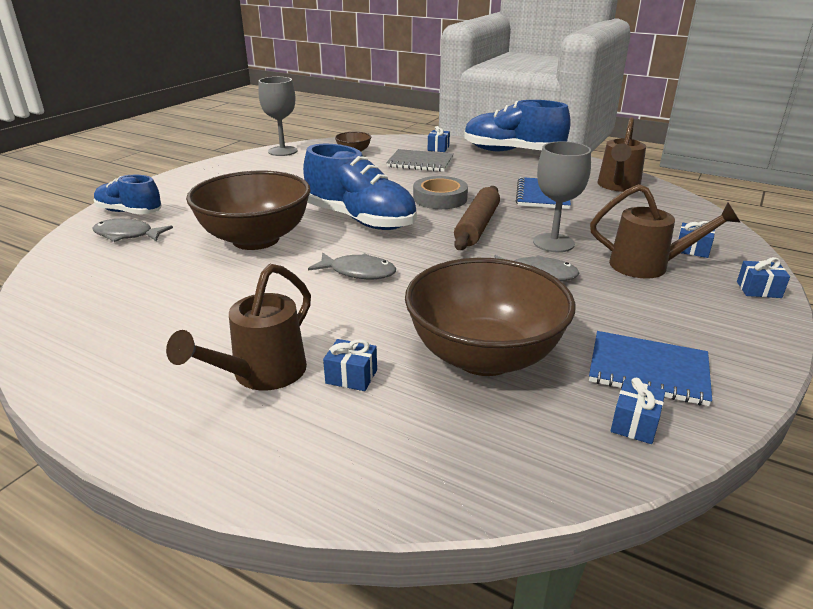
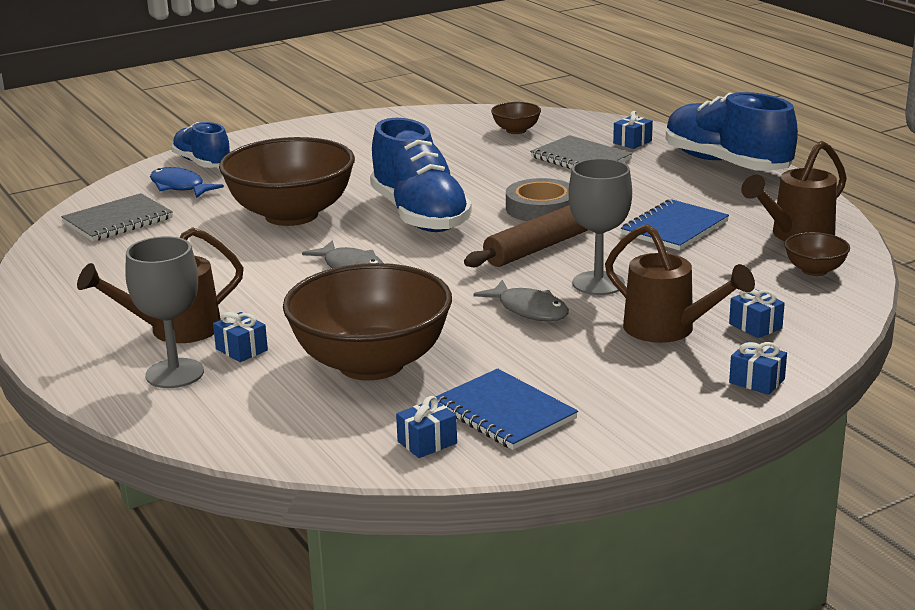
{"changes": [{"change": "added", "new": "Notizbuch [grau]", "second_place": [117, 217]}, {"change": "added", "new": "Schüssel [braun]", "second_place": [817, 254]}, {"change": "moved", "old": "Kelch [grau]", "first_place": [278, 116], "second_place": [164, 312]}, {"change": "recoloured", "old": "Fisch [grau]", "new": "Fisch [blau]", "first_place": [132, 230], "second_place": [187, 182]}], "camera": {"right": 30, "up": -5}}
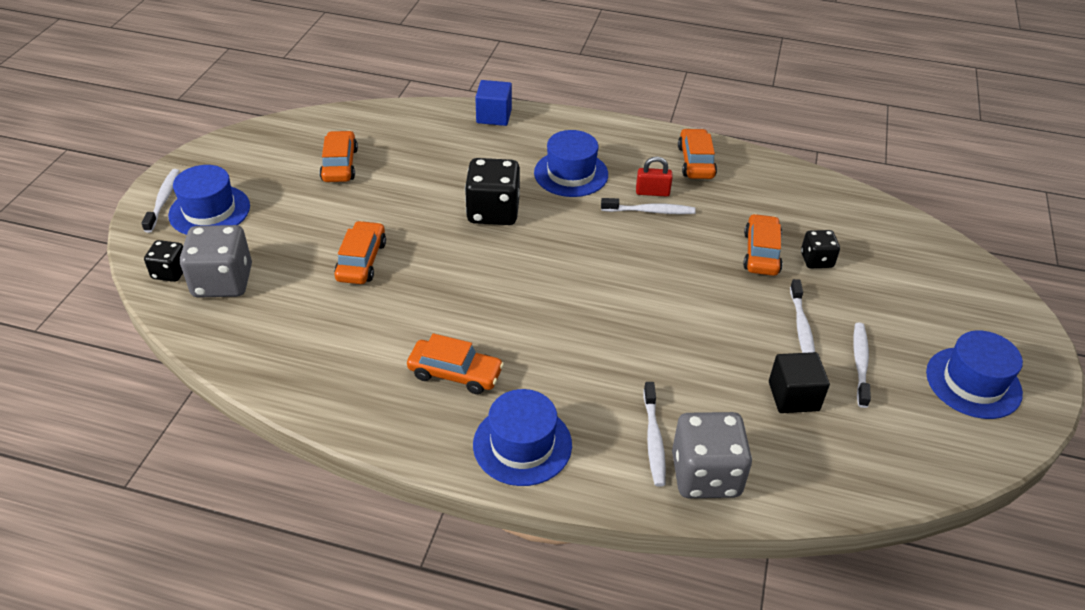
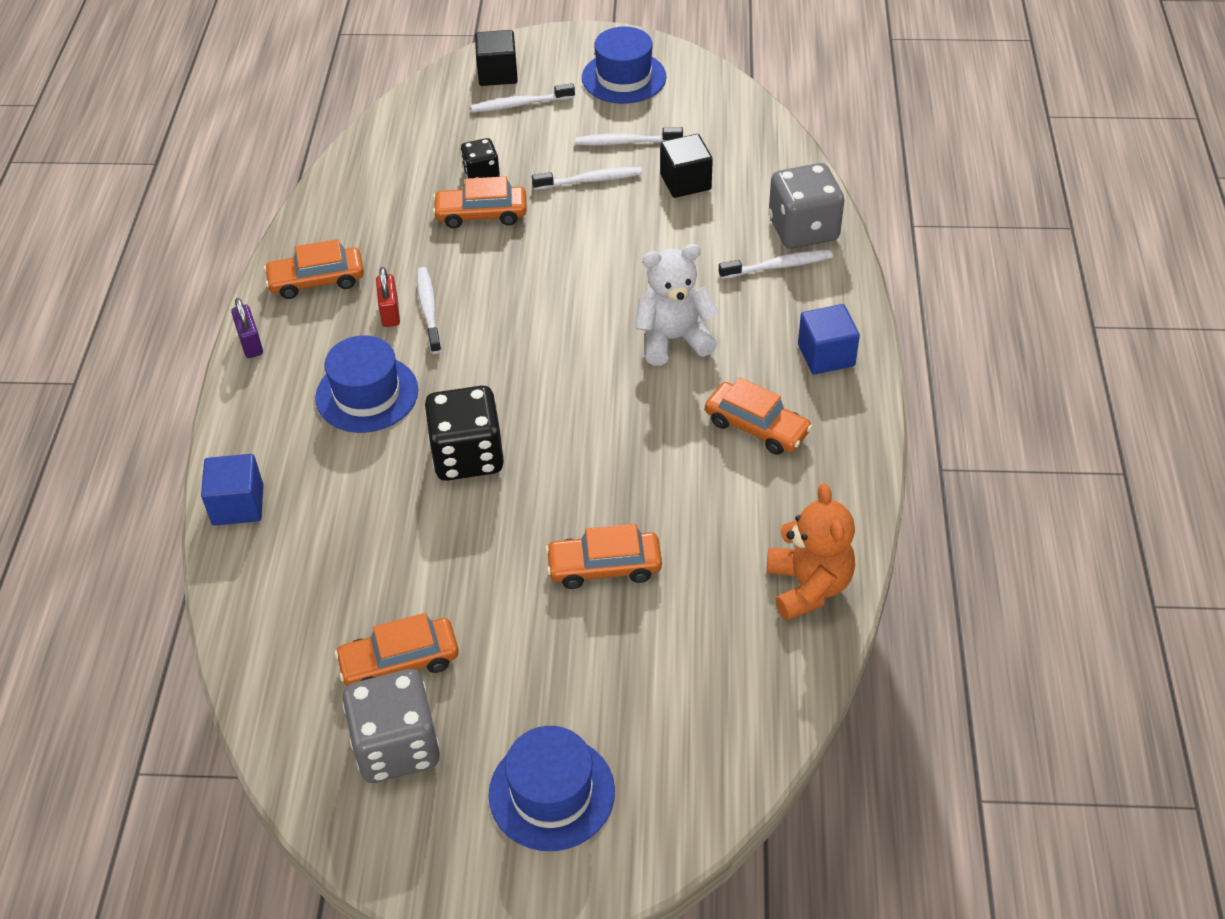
{"changes": [{"change": "removed", "old": "Spielwürfel [schwarz]", "first_place": [163, 261]}, {"change": "added", "new": "Vorhängeschloss [lila]", "second_place": [247, 328]}, {"change": "added", "new": "Kubus [schwarz]", "second_place": [496, 58]}, {"change": "added", "new": "Teddybär [weiß]", "second_place": [676, 305]}, {"change": "added", "new": "Teddybär [orange]", "second_place": [811, 552]}, {"change": "moved", "old": "Zahnbürste [weiß]", "first_place": [160, 201], "second_place": [523, 98]}, {"change": "moved", "old": "Spielwürfel [grau]", "first_place": [216, 261], "second_place": [391, 726]}, {"change": "replaced", "old": "Hut [blau]", "new": "Kubus [blau]", "first_place": [522, 437], "second_place": [829, 339]}, {"change": "turned", "old": "Auto [orange]", "first_place": [455, 363], "second_place": [758, 416], "degrees": 120}], "camera": {"right": -100, "up": 5}}
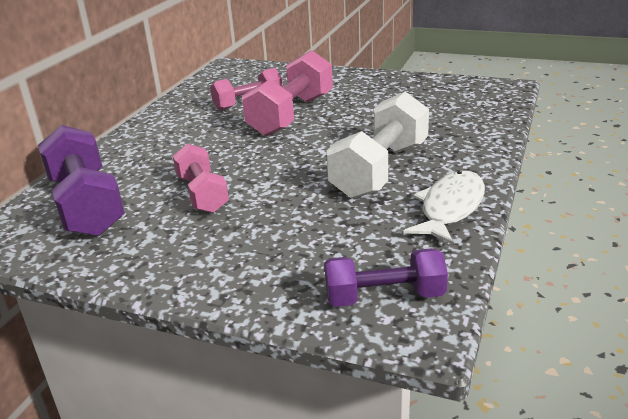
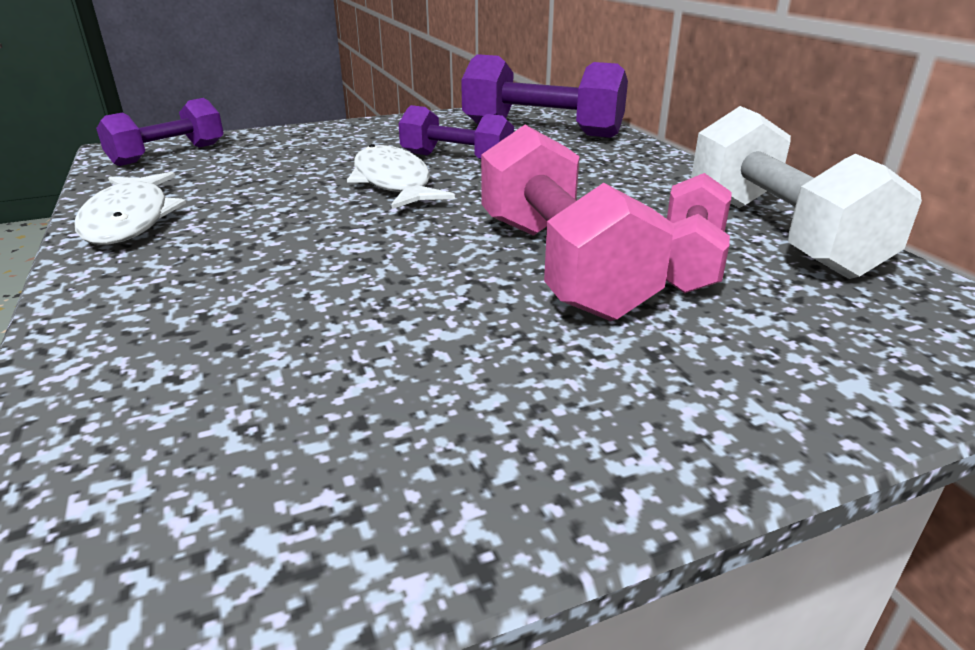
{"changes": [{"change": "added", "new": "Fisch [weiß]", "second_place": [401, 176]}, {"change": "moved", "old": "Hantel [weiß]", "first_place": [377, 145], "second_place": [806, 192]}, {"change": "recoloured", "old": "Hantel [rosa]", "new": "Hantel [lila]", "first_place": [201, 178], "second_place": [456, 132]}], "camera": {"right": 135, "up": 0}}
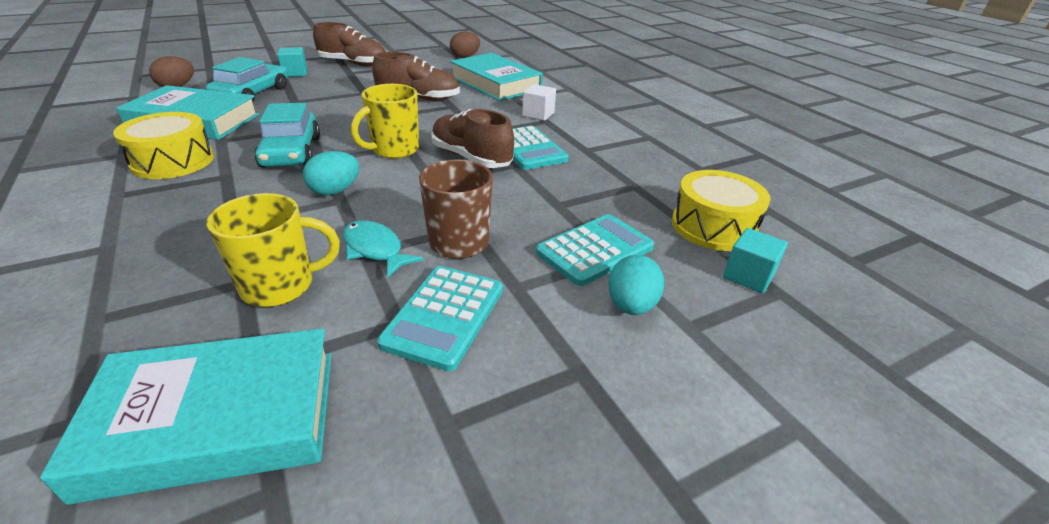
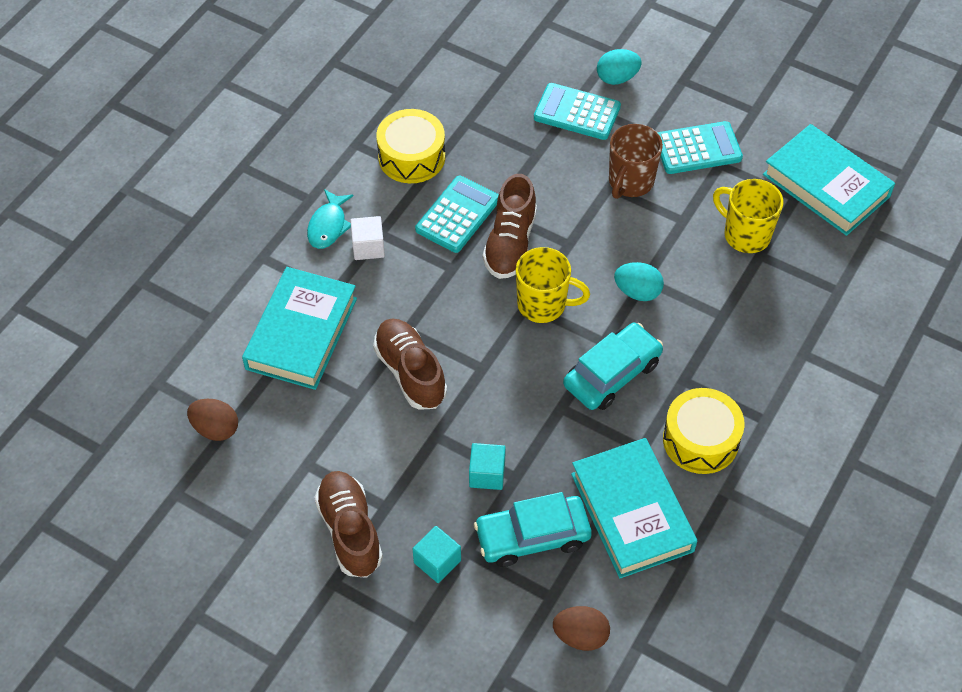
{"changes": [{"change": "moved", "old": "Fisch [türkis]", "first_place": [383, 249], "second_place": [330, 219]}, {"change": "moved", "old": "Trommel [gelb]", "first_place": [721, 210], "second_place": [410, 146]}, {"change": "moved", "old": "Kubus [türkis]", "first_place": [755, 261], "second_place": [487, 466]}], "camera": {"right": -120, "up": 20}}
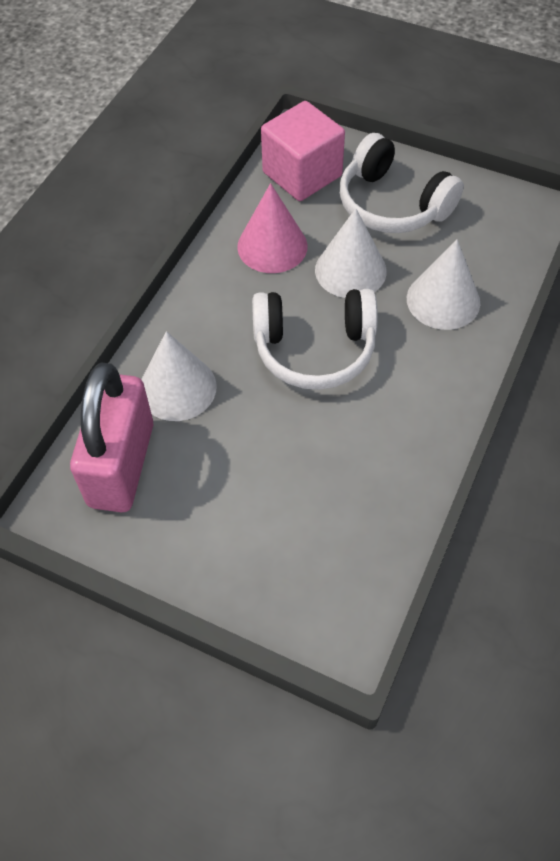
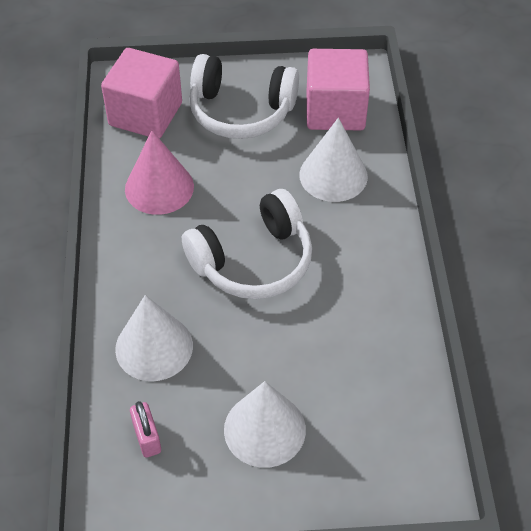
{"changes": [{"change": "added", "new": "Kubus [rosa]", "second_place": [338, 89]}, {"change": "moved", "old": "Kegel [weiß]", "first_place": [351, 253], "second_place": [265, 424]}, {"change": "resized", "old": "Vorhängeschloss [rosa]", "first_place": [111, 437], "second_place": [145, 429], "factor": 0.4}], "camera": {"right": -30, "up": -5}}
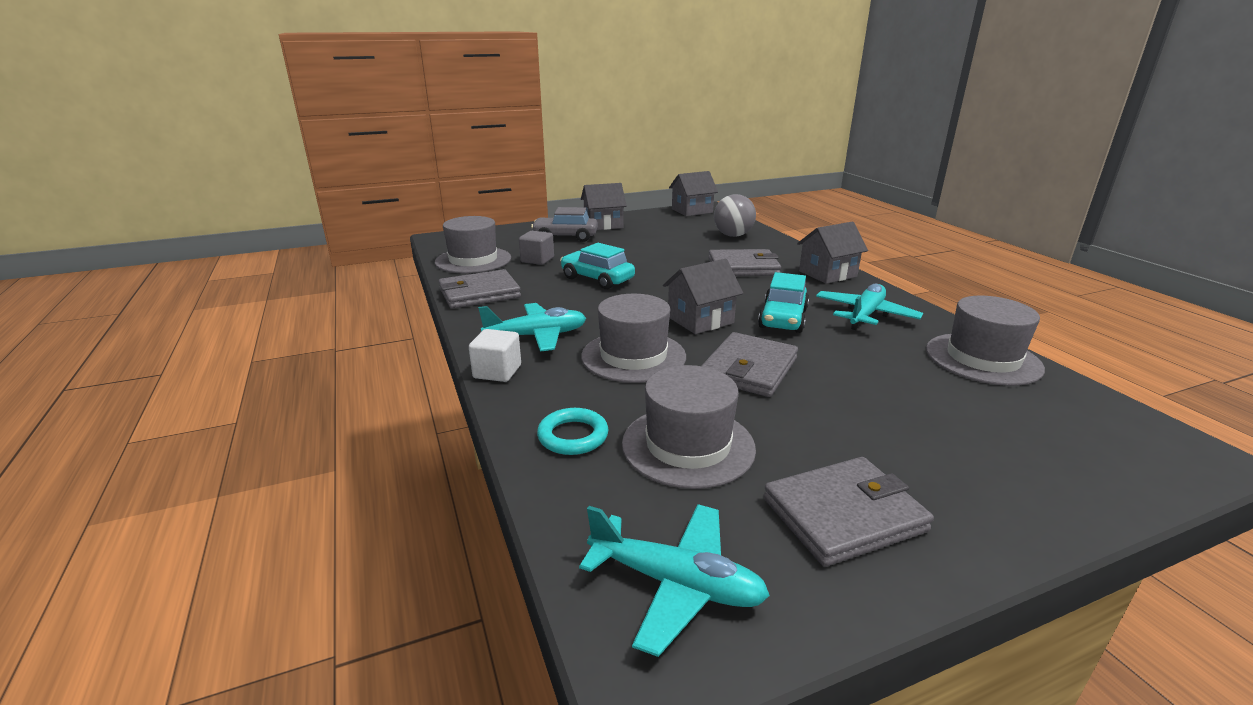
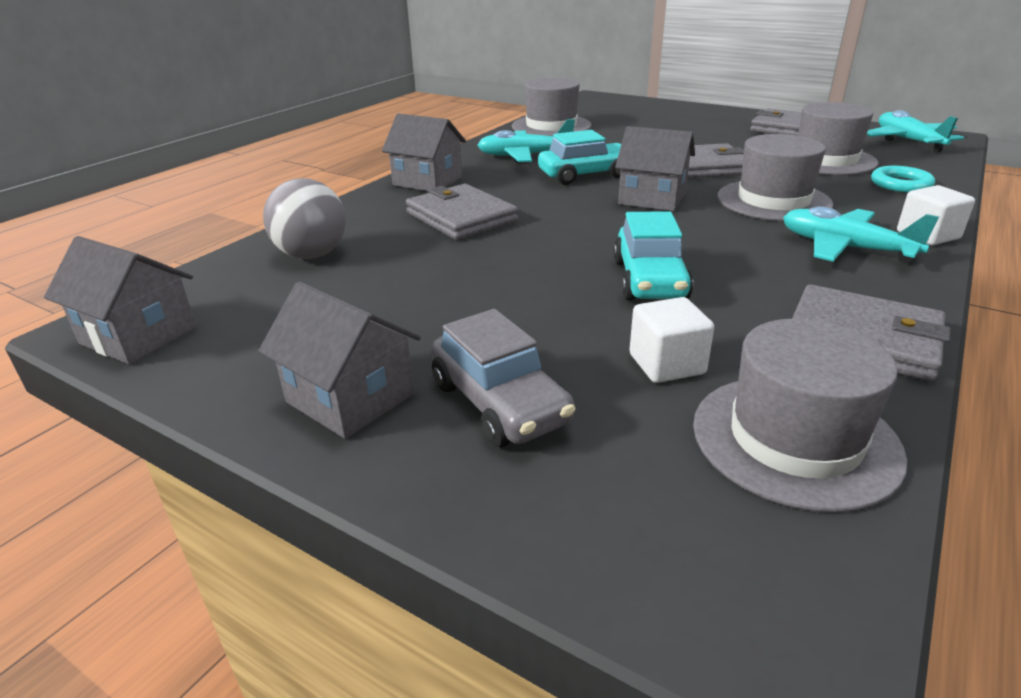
{"changes": [{"change": "recoloured", "old": "Kubus [grau]", "new": "Kubus [weiß]", "first_place": [536, 248], "second_place": [671, 340]}], "camera": {"right": -125, "up": 5}}
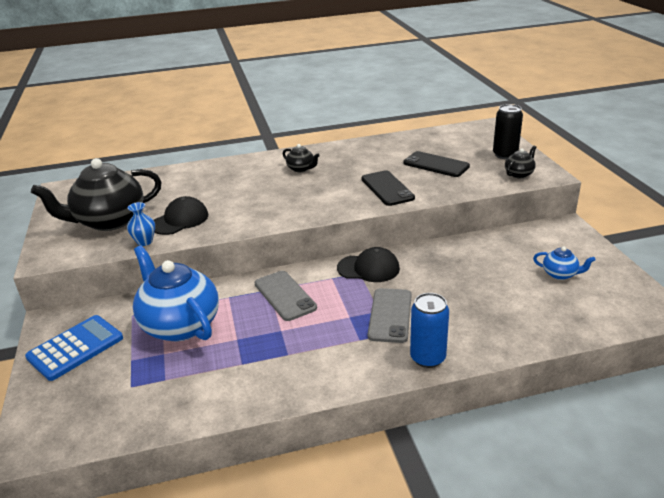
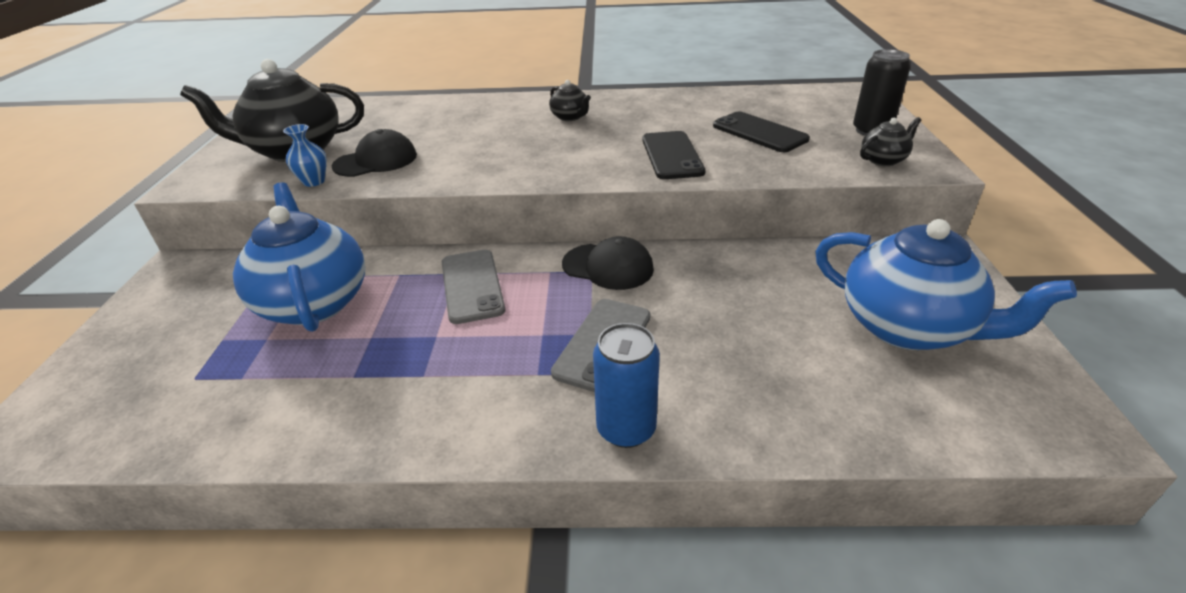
{"changes": [{"change": "removed", "old": "Taschenrechner [blau]", "first_place": [74, 348]}, {"change": "resized", "old": "Teekanne [blau]", "first_place": [564, 263], "second_place": [946, 284], "factor": 2.24}], "camera": {"right": 15, "up": 5}}
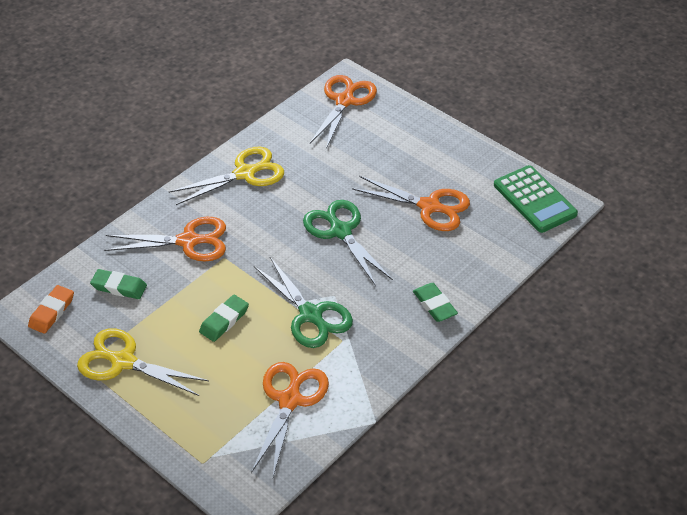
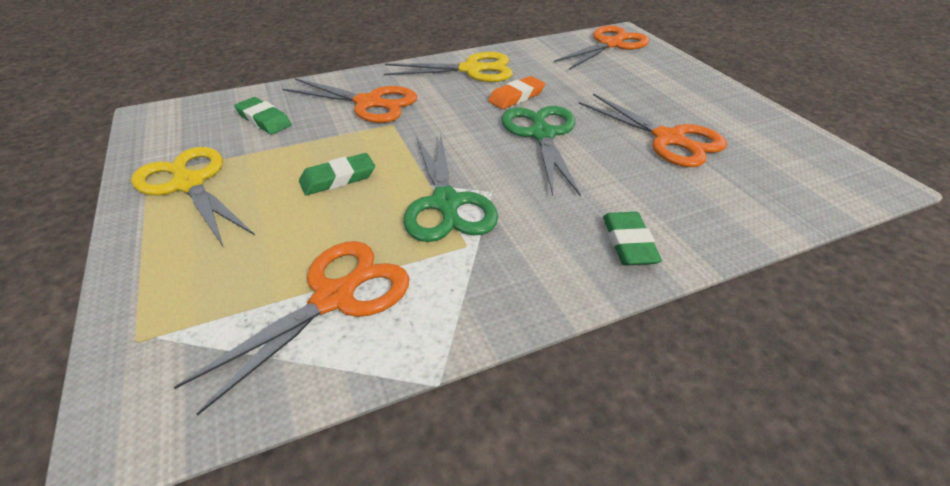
{"changes": [{"change": "removed", "old": "Taschenrechner [grün]", "first_place": [536, 199]}, {"change": "moved", "old": "Radiergummi [orange]", "first_place": [51, 309], "second_place": [516, 92]}], "camera": {"right": 25, "up": -5}}
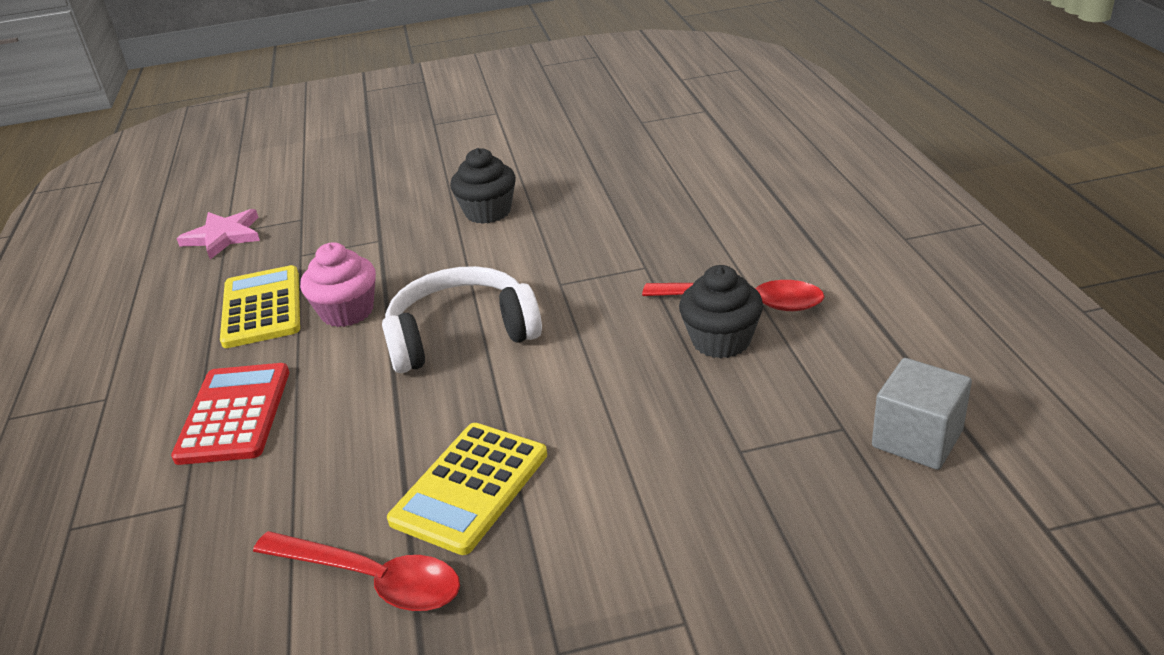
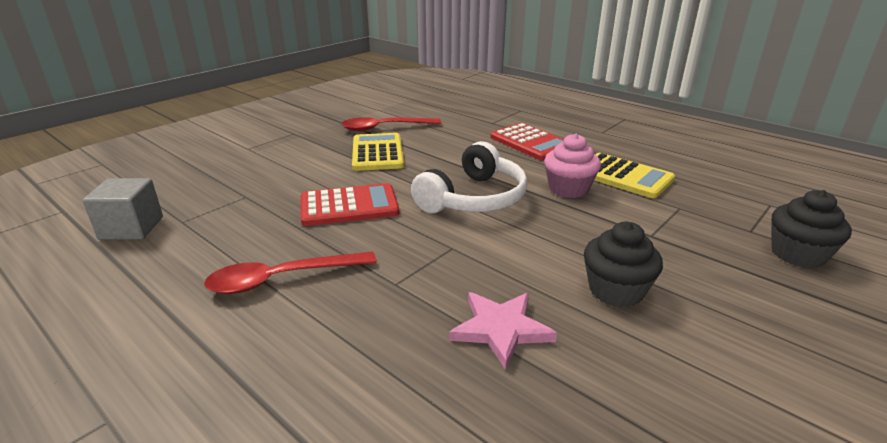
{"changes": [{"change": "added", "new": "Taschenrechner [rot]", "second_place": [350, 204]}, {"change": "moved", "old": "Stern [rosa]", "first_place": [218, 234], "second_place": [503, 331]}, {"change": "moved", "old": "Muffin [schwarz]", "first_place": [721, 312], "second_place": [811, 229]}], "camera": {"right": 140, "up": -5}}
